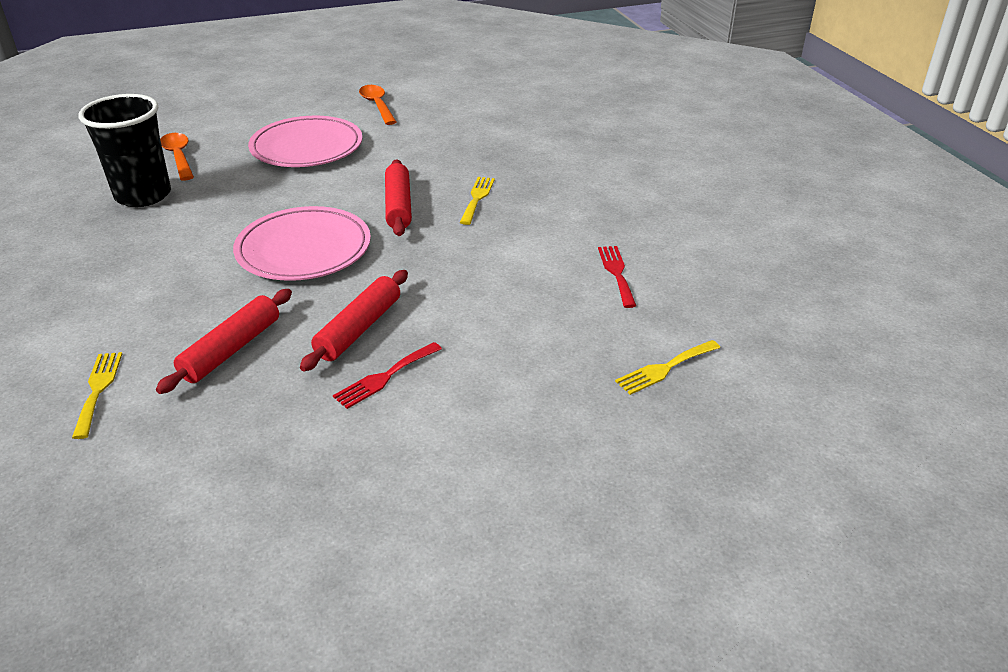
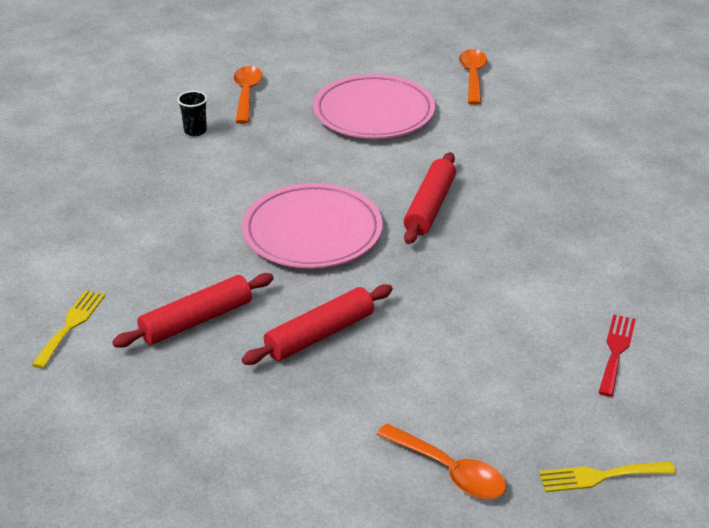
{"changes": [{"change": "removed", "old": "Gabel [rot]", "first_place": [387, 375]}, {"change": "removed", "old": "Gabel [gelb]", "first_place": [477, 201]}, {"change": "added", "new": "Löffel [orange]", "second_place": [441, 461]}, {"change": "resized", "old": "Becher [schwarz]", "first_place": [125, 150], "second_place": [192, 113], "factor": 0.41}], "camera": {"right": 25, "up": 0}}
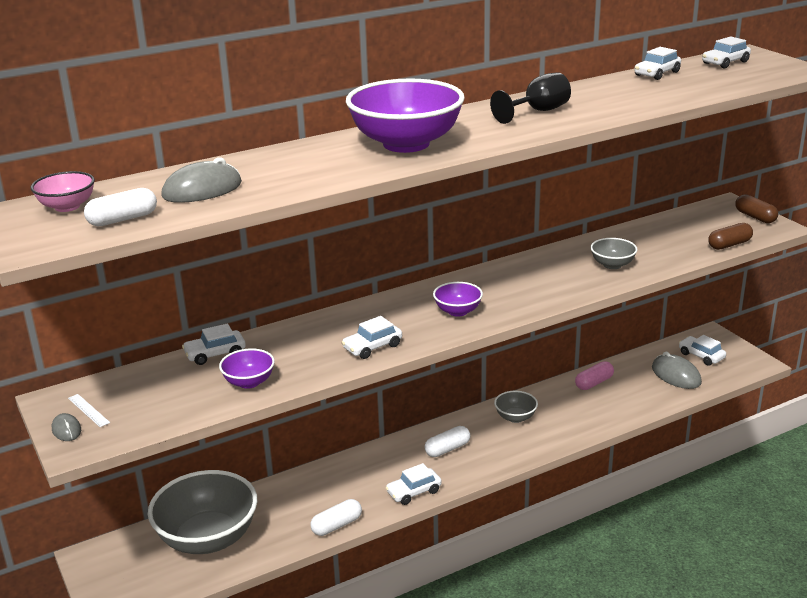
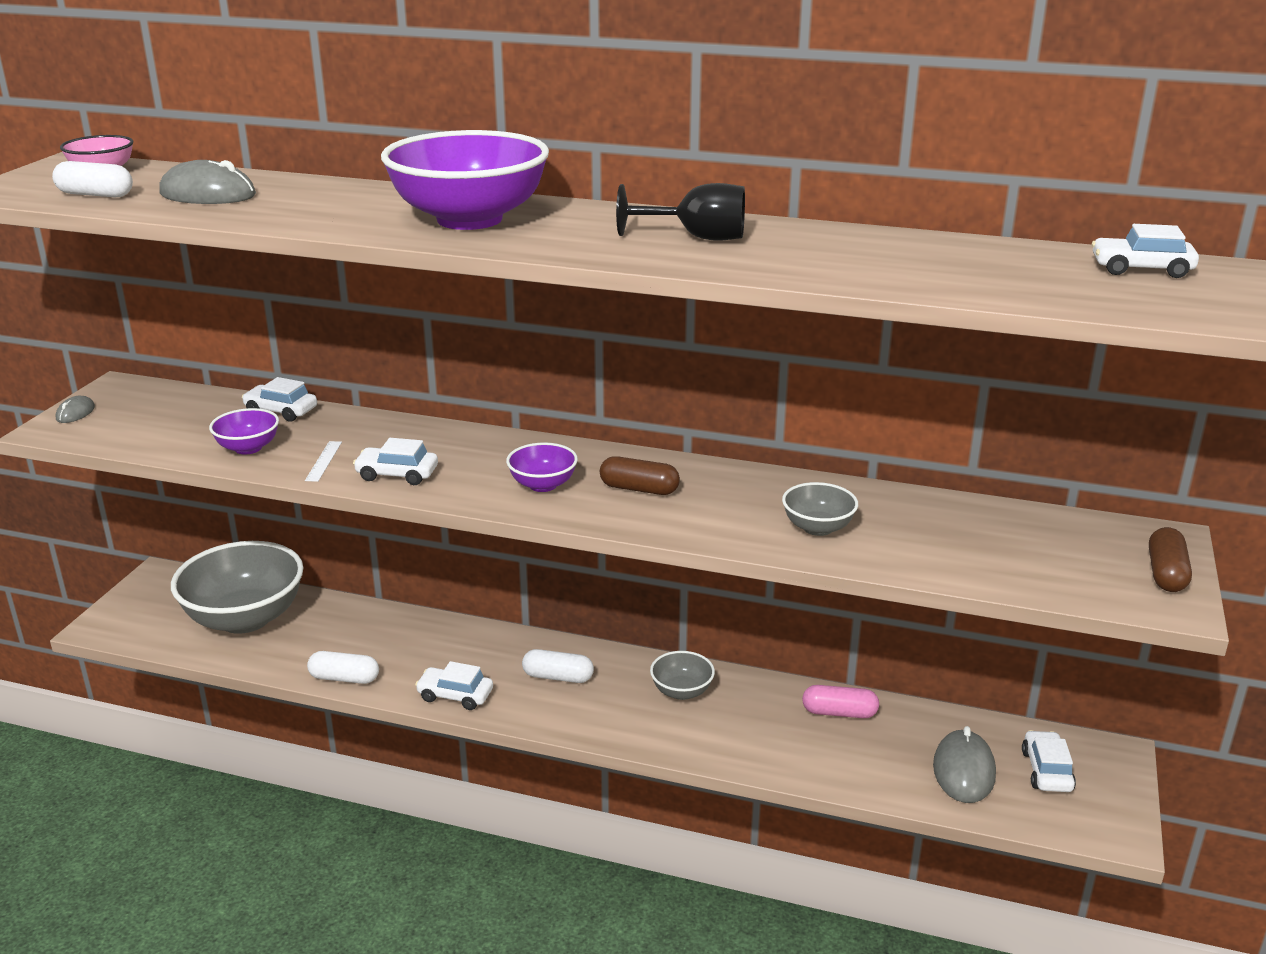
{"changes": [{"change": "removed", "old": "Auto [weiß]", "first_place": [657, 63]}, {"change": "moved", "old": "Lineal [weiß]", "first_place": [89, 410], "second_place": [323, 461]}, {"change": "moved", "old": "Kapsel [braun]", "first_place": [730, 236], "second_place": [640, 475]}], "camera": {"right": 45, "up": 0}}
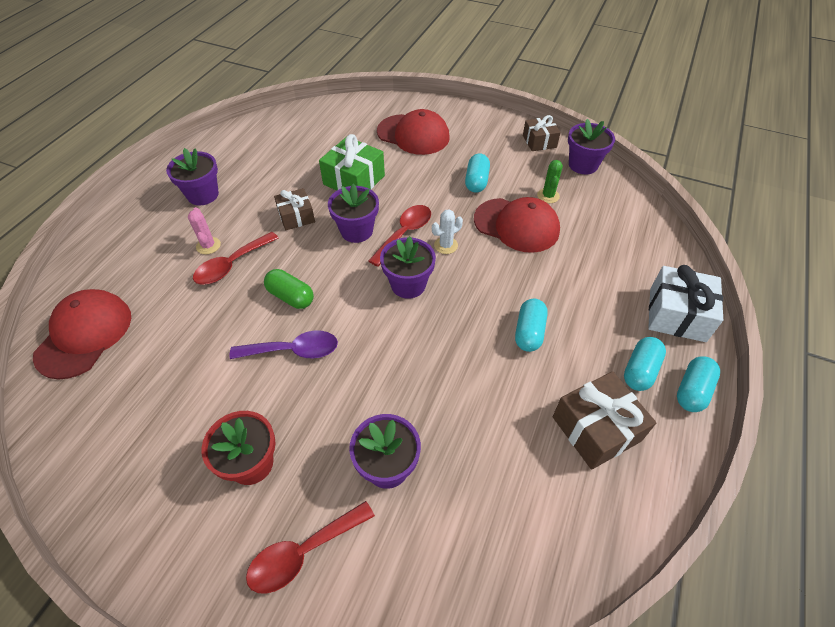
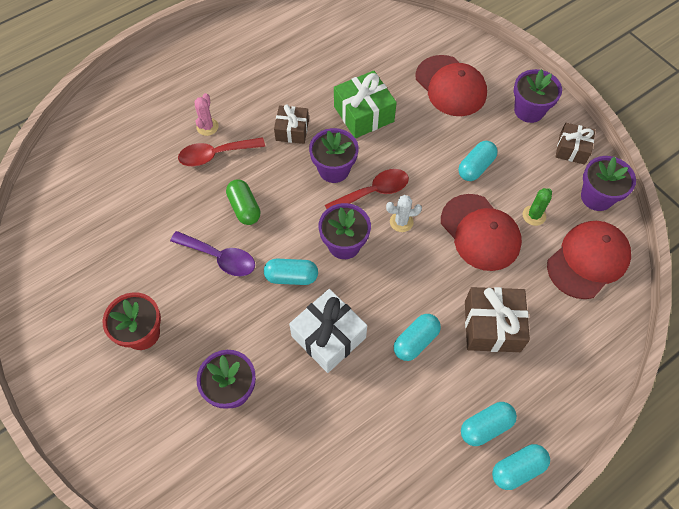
{"changes": [{"change": "removed", "old": "Löffel [rot]", "first_place": [310, 547]}, {"change": "added", "new": "Kapsel [türkis]", "second_place": [291, 272]}, {"change": "moved", "old": "Kappe [rot]", "first_place": [82, 334], "second_place": [589, 260]}, {"change": "moved", "old": "Blumentopf [lila]", "first_place": [192, 177], "second_place": [538, 96]}, {"change": "moved", "old": "Geschenk [braun]", "first_place": [605, 420], "second_place": [497, 319]}, {"change": "moved", "old": "Geschenk [weiß]", "first_place": [685, 303], "second_place": [328, 331]}], "camera": {"right": 30, "up": 10}}
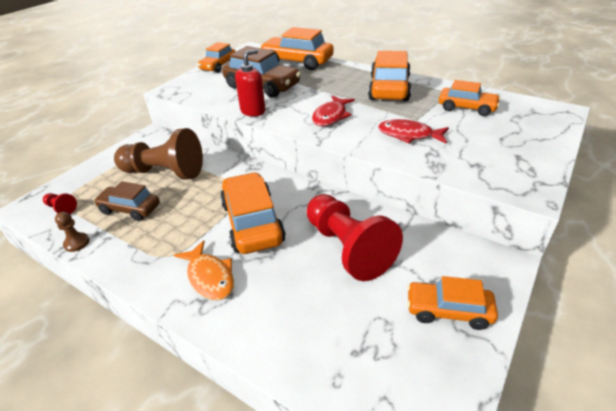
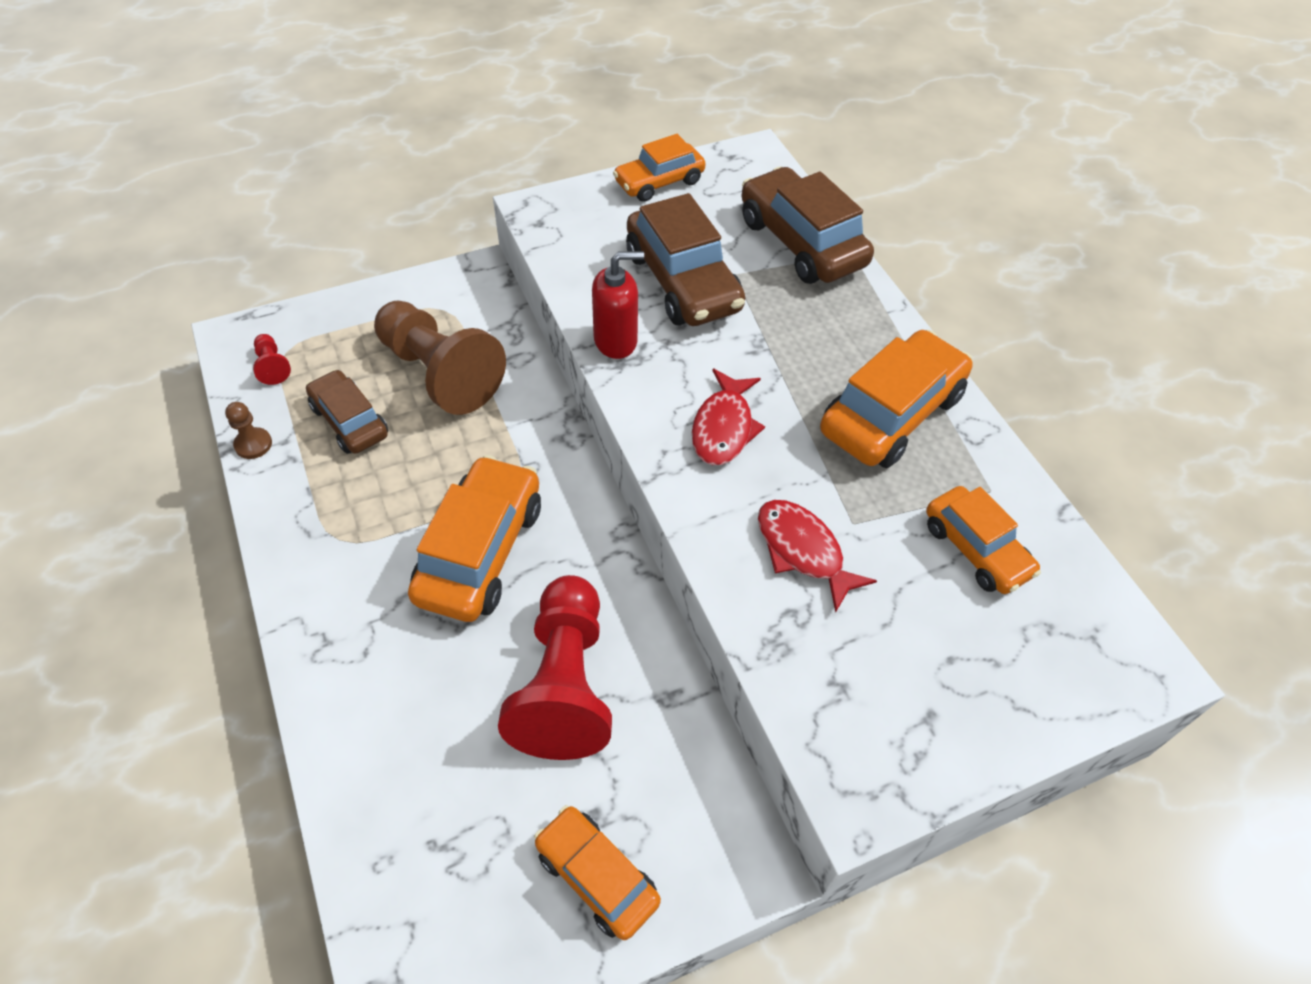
{"changes": [{"change": "removed", "old": "Fisch [orange]", "first_place": [204, 270]}, {"change": "recoloured", "old": "Auto [orange]", "new": "Auto [braun]", "first_place": [297, 48], "second_place": [808, 225]}, {"change": "turned", "old": "Fisch [rot]", "first_place": [333, 110], "second_place": [728, 416], "degrees": -45}], "camera": {"right": 30, "up": 15}}
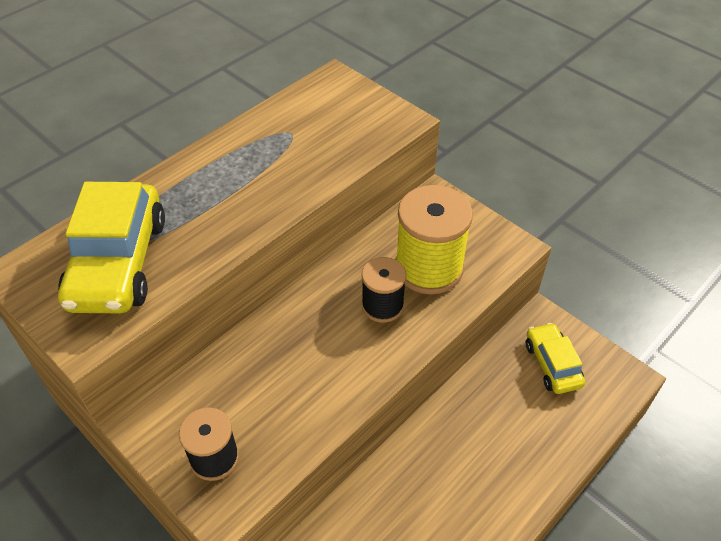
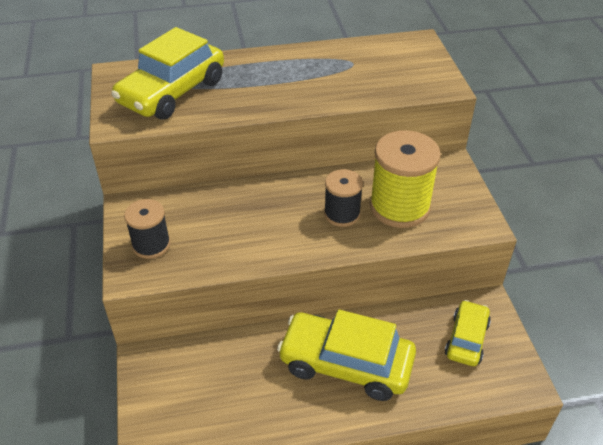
{"changes": [{"change": "added", "new": "Auto [gelb]", "second_place": [346, 355]}], "camera": {"right": 35, "up": -5}}
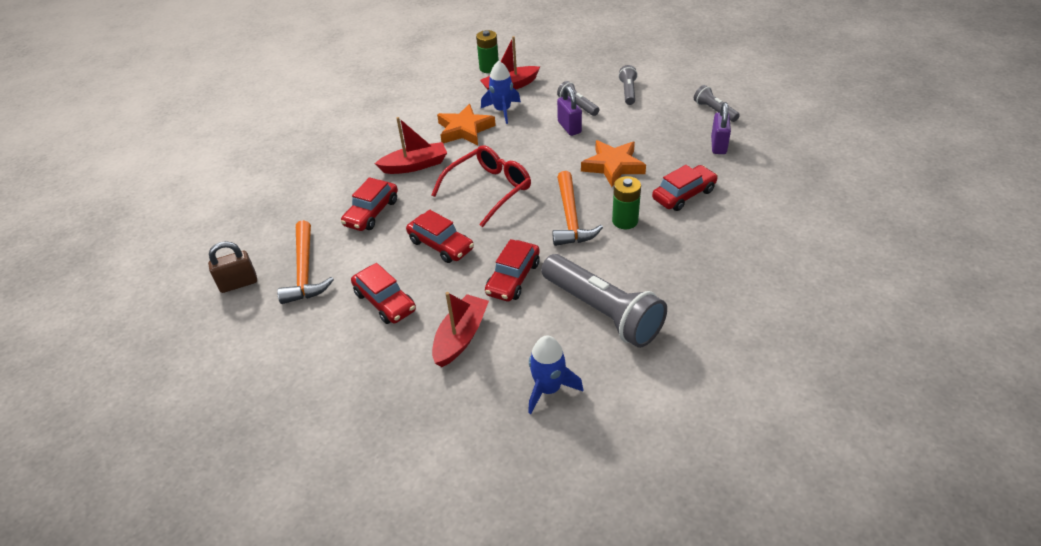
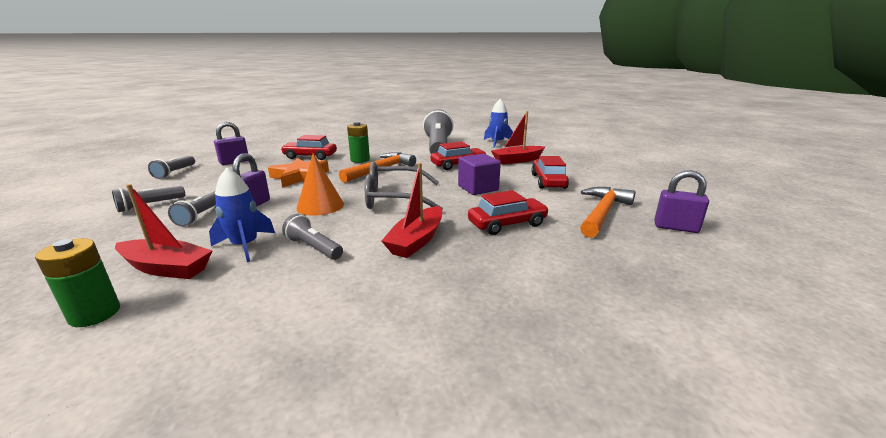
{"changes": [{"change": "added", "new": "Kegel [orange]", "second_place": [320, 184]}, {"change": "replaced", "old": "Auto [rot]", "new": "Kubus [lila]", "first_place": [440, 236], "second_place": [479, 174]}, {"change": "replaced", "old": "Stern [orange]", "new": "Taschenlampe [grau]", "first_place": [466, 124], "second_place": [312, 237]}, {"change": "recoloured", "old": "Vorhängeschloss [braun]", "new": "Vorhängeschloss [lila]", "first_place": [232, 267], "second_place": [681, 201]}, {"change": "recoloured", "old": "Brille [rot]", "new": "Brille [grau]", "first_place": [481, 186], "second_place": [404, 186]}, {"change": "turned", "old": "Boot [rot]", "first_place": [411, 145], "second_place": [412, 210], "degrees": -90}], "camera": {"right": -140, "up": -20}}
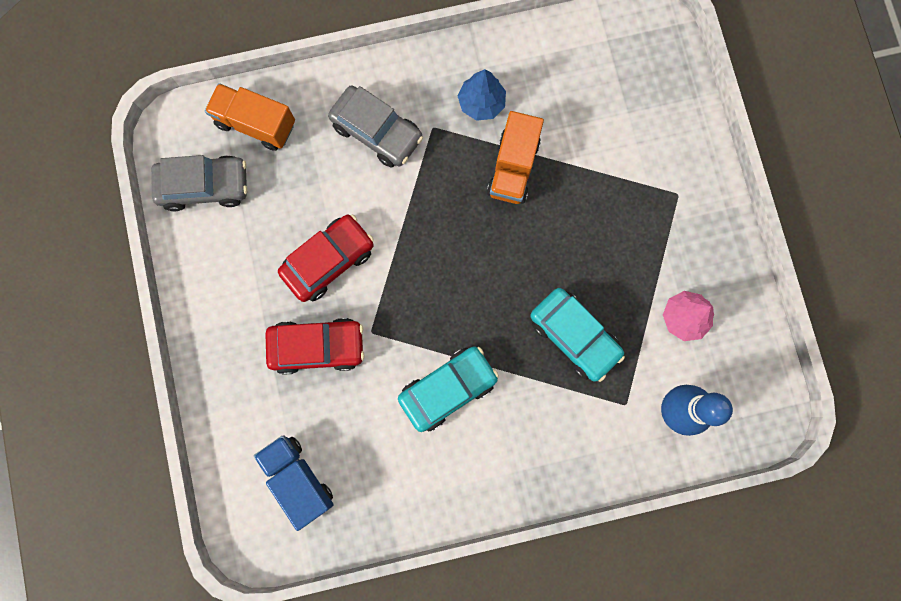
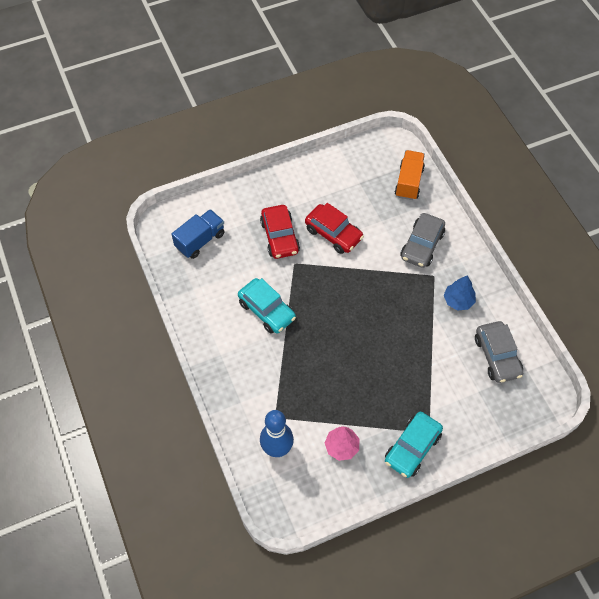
{"changes": [{"change": "removed", "old": "Lastwagen [orange]", "first_place": [515, 157]}, {"change": "moved", "old": "Auto [grau]", "first_place": [199, 183], "second_place": [499, 352]}, {"change": "moved", "old": "Auto [türkis]", "first_place": [577, 335], "second_place": [414, 445]}], "camera": {"right": 80, "up": -20}}
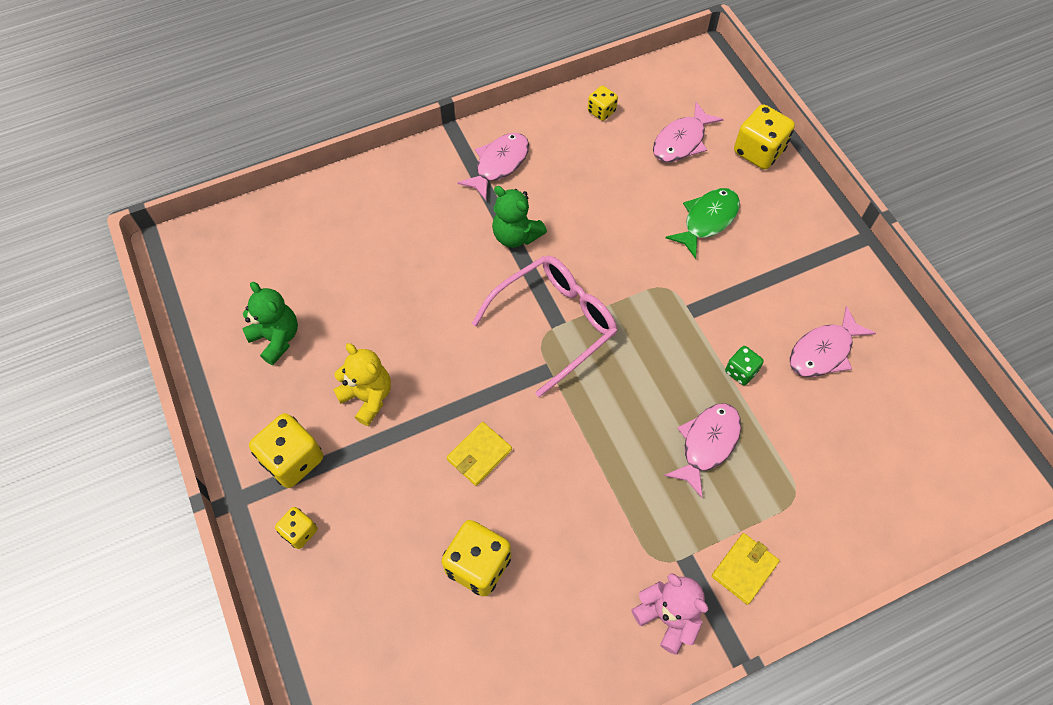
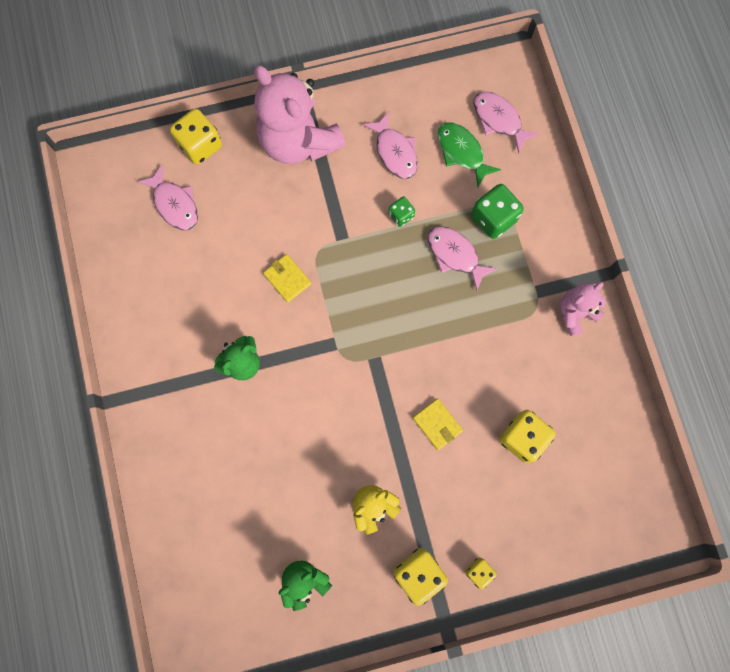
{"changes": [{"change": "removed", "old": "Brille [rosa]", "first_place": [544, 326]}, {"change": "removed", "old": "Spielwürfel [gelb]", "first_place": [603, 103]}, {"change": "added", "new": "Teddybär [rosa]", "second_place": [300, 114]}, {"change": "added", "new": "Spielwürfel [grün]", "second_place": [497, 211]}, {"change": "moved", "old": "Fisch [rosa]", "first_place": [493, 166], "second_place": [507, 123]}, {"change": "moved", "old": "Fisch [grün]", "first_place": [702, 223], "second_place": [469, 155]}, {"change": "moved", "old": "Geldbörse [gelb]", "first_place": [745, 569], "second_place": [287, 278]}], "camera": {"right": -80, "up": 15}}
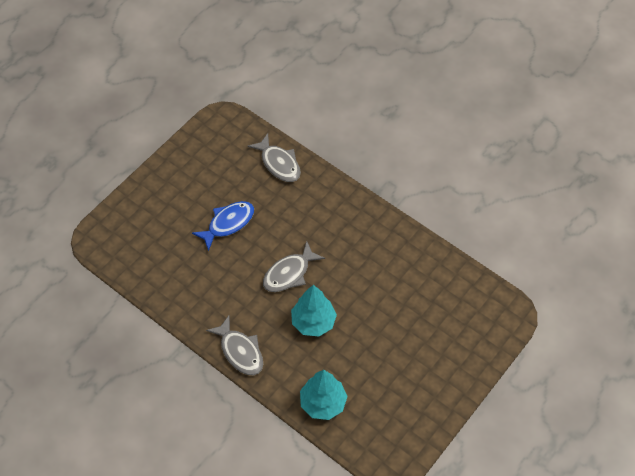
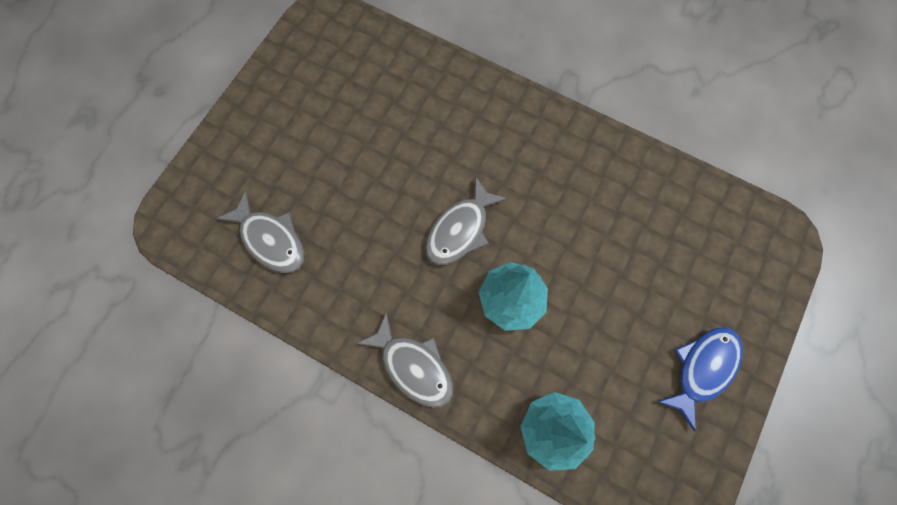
{"changes": [{"change": "moved", "old": "Fisch [blau]", "first_place": [223, 226], "second_place": [699, 379]}, {"change": "moved", "old": "Fisch [grau]", "first_place": [274, 157], "second_place": [260, 232]}], "camera": {"right": -10, "up": 15}}
